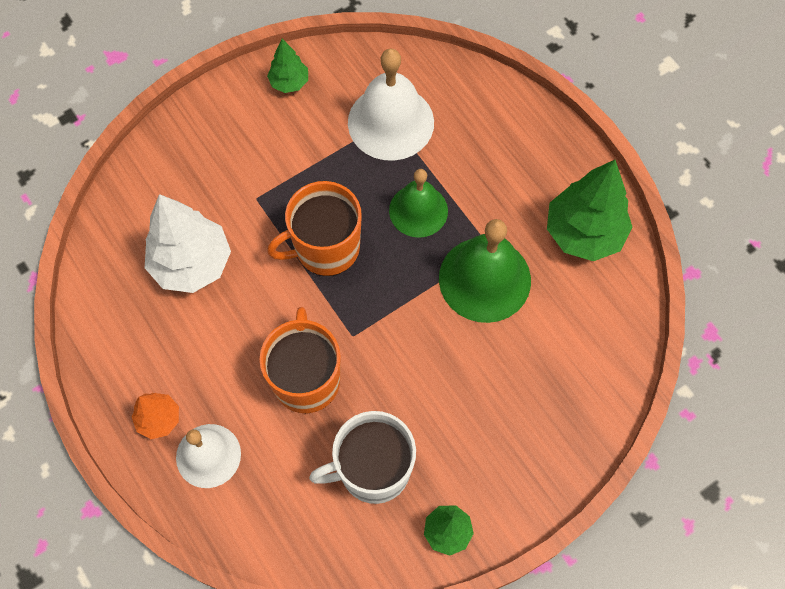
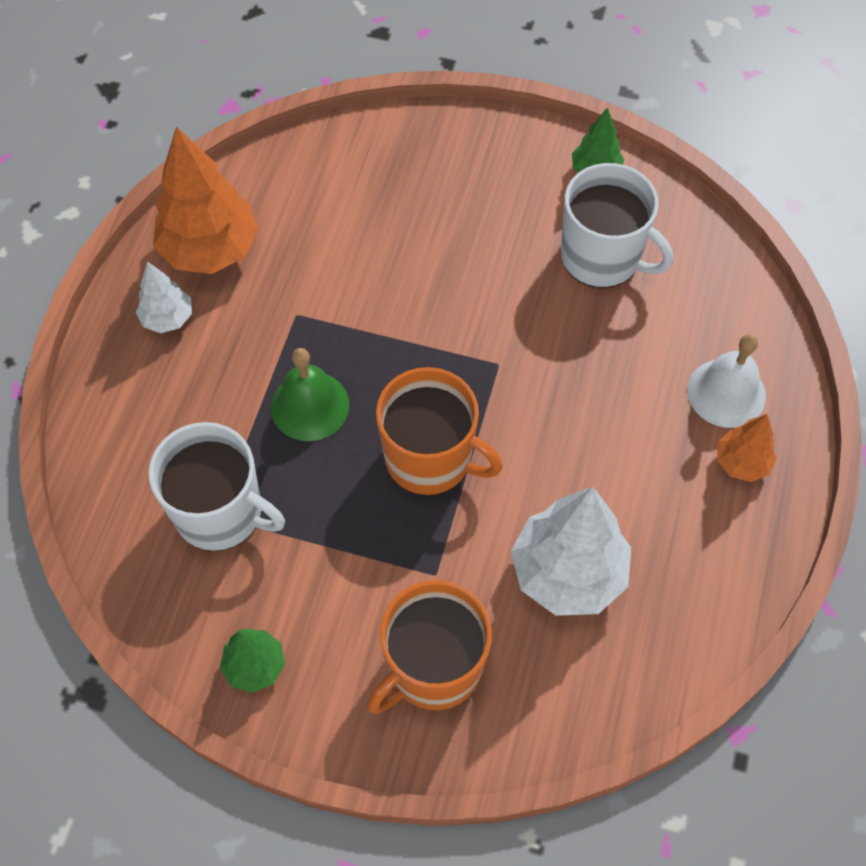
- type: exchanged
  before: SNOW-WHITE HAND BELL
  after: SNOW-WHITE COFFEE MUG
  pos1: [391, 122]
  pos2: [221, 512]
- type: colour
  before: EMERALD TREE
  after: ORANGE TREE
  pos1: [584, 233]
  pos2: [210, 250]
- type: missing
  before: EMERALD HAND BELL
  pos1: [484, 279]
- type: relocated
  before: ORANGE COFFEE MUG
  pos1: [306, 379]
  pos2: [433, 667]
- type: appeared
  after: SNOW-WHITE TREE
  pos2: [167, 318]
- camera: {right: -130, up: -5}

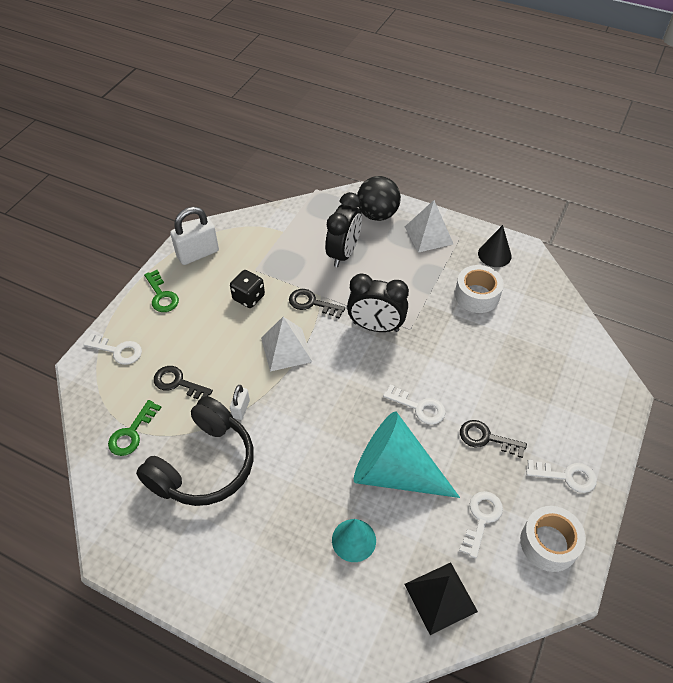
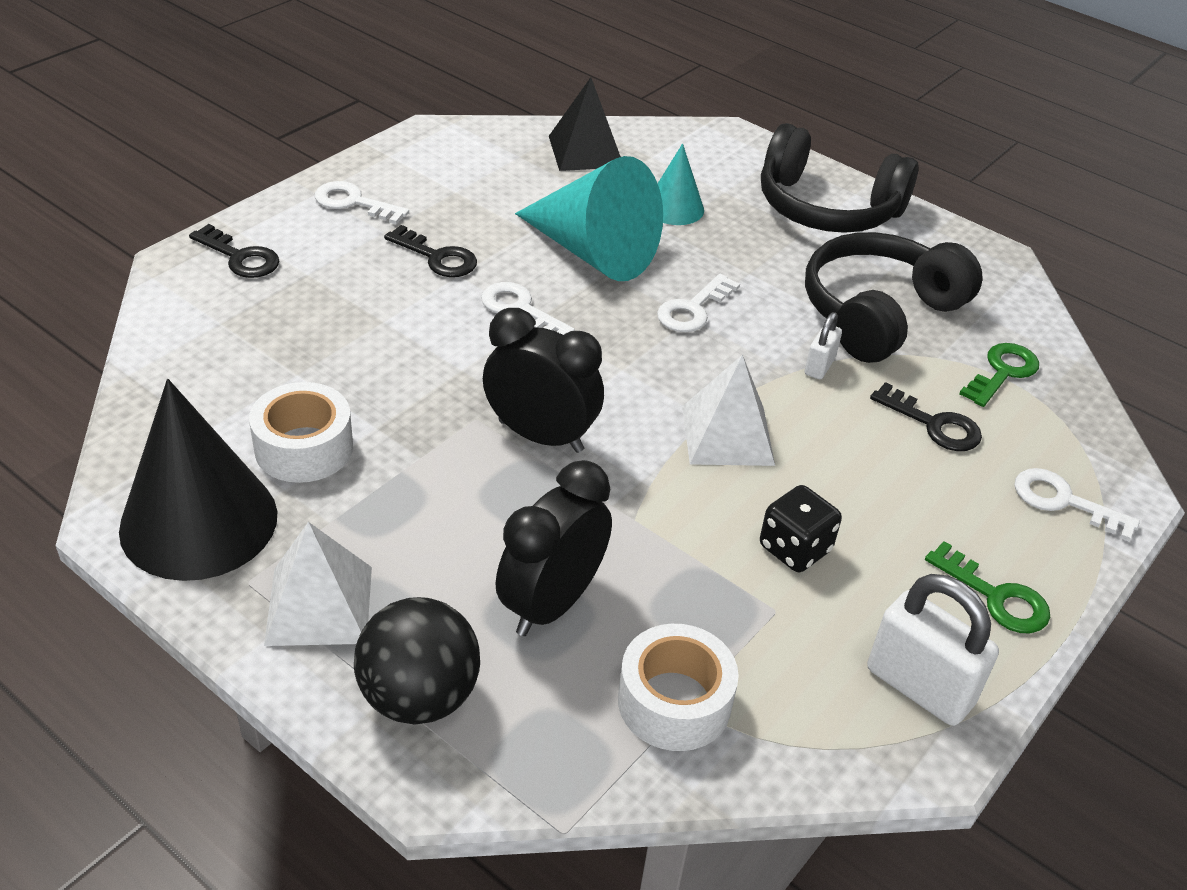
- type: spun
  before: SNOW-WHITE PADLOCK
  pos1: [198, 254]
  pos2: [919, 686]
  turn: 60
- type: size
  before: BLACK CONE
  pos1: [494, 254]
  pos2: [199, 521]
  scale: 1.9
- type: spun
  before: EMERALD LATCHKEY
  pos1: [161, 295]
  pos2: [995, 596]
  turn: 150
- type: relocated
  before: BLACK LATCHKEY
  pos1: [312, 303]
  pos2: [240, 257]
- type: relocated
  before: SNOW-WHITE LATCHKEY
  pos1: [481, 519]
  pos2: [693, 309]
- type: relocated
  before: SNOW-WHITE TAPE
  pos1: [549, 543]
  pos2: [674, 702]
- type: appeared
  after: BLACK HEADSET
  pos2: [826, 208]
- camera: {right: -170, up: -10}

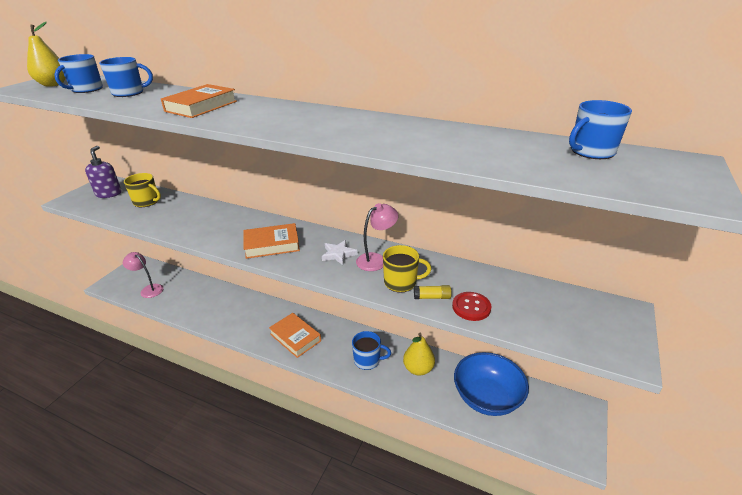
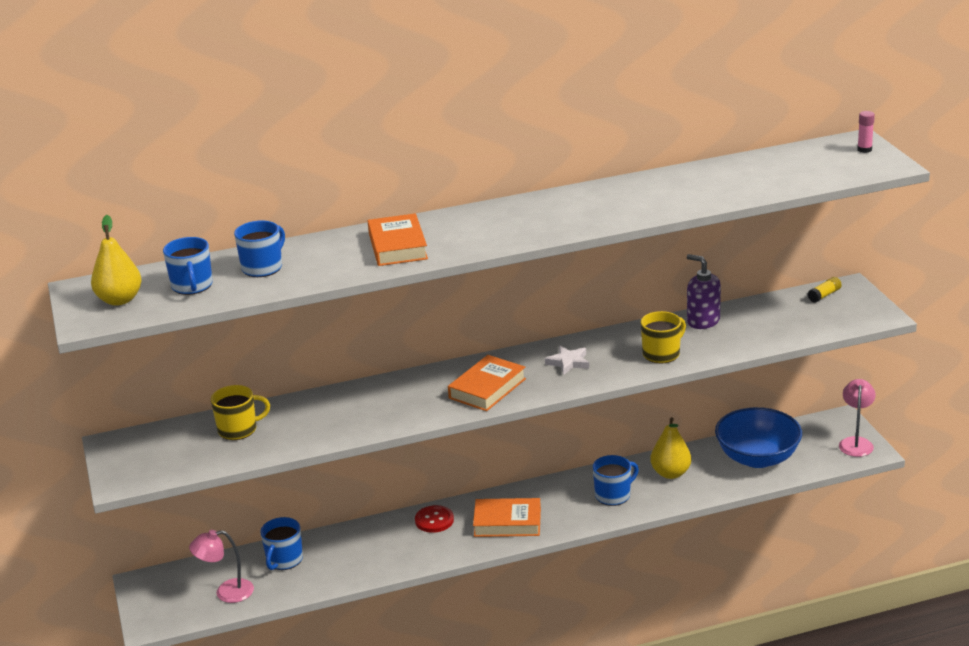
- type: relocated
  before: ROYAL BLUE COFFEE MUG
  pos1: [591, 152]
  pos2: [284, 560]
- type: relocated
  before: PURPLE SOAP PUMP
  pos1: [109, 194]
  pos2: [703, 321]
- type: relocated
  before: ROSE-PINK LAMP
  pos1: [376, 259]
  pos2: [856, 442]
- type: relocated
  before: YELLOW STICK OF GLUE
  pos1: [432, 297]
  pos2: [824, 295]
- type: relocated
  before: CRIMSON BUTTON
  pos1: [471, 307]
  pos2: [434, 520]
- type: appeared
  after: ROSE-PINK STICK OF GLUE
  pos2: [864, 149]
- camera: {right: -40, up: -5}

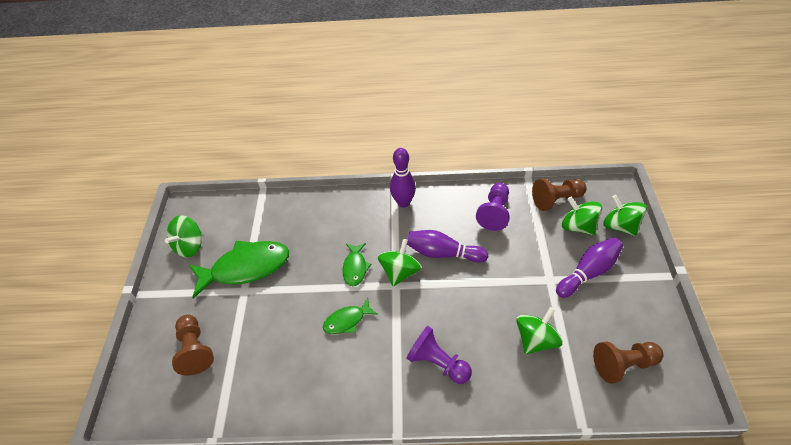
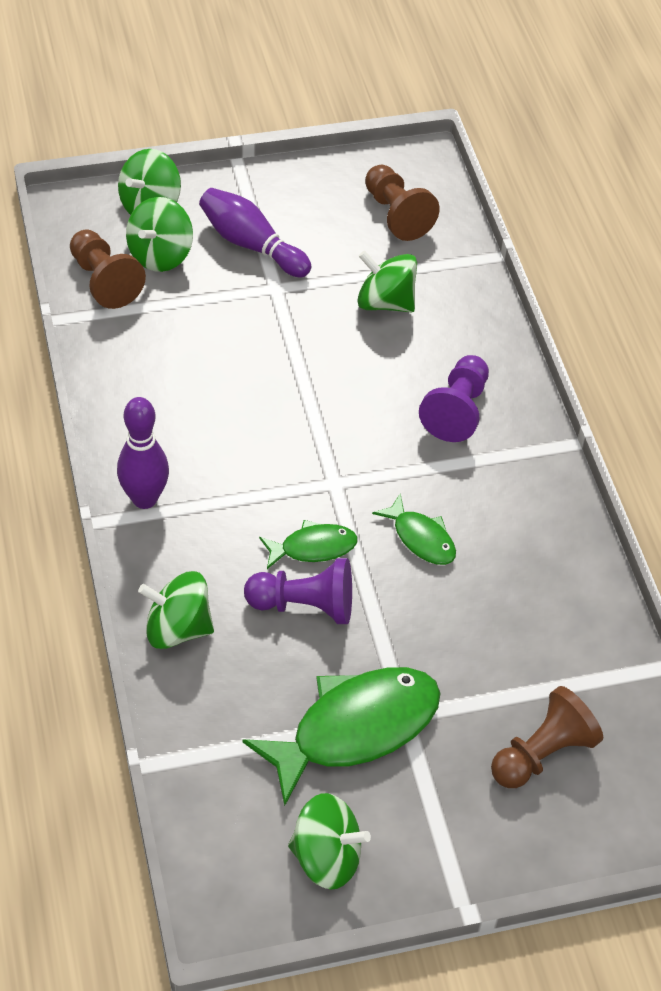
- type: relocated
  before: PURPLE PAWN
  pos1: [494, 213]
  pos2: [304, 605]
- type: missing
  before: PURPLE BOWLING PIN
  pos1: [443, 253]
- type: relocated
  before: EMERALD WHIRLIGIG
  pos1: [400, 272]
  pos2: [177, 628]
- type: spun
  before: EMERALD FISH FIGURE
  pos1: [246, 268]
  pos2: [355, 729]
  turn: 90
- camera: {right: -110, up: 0}

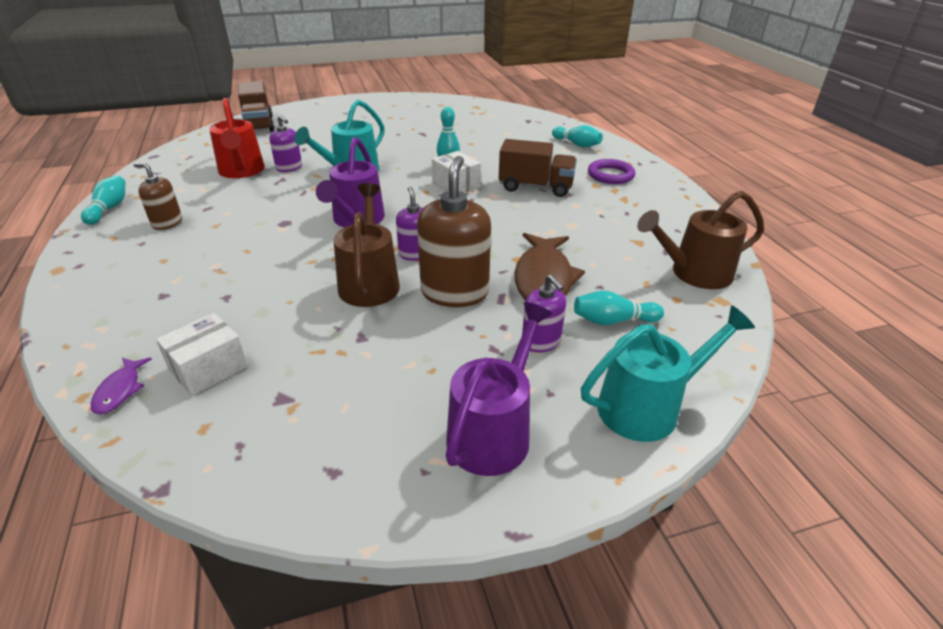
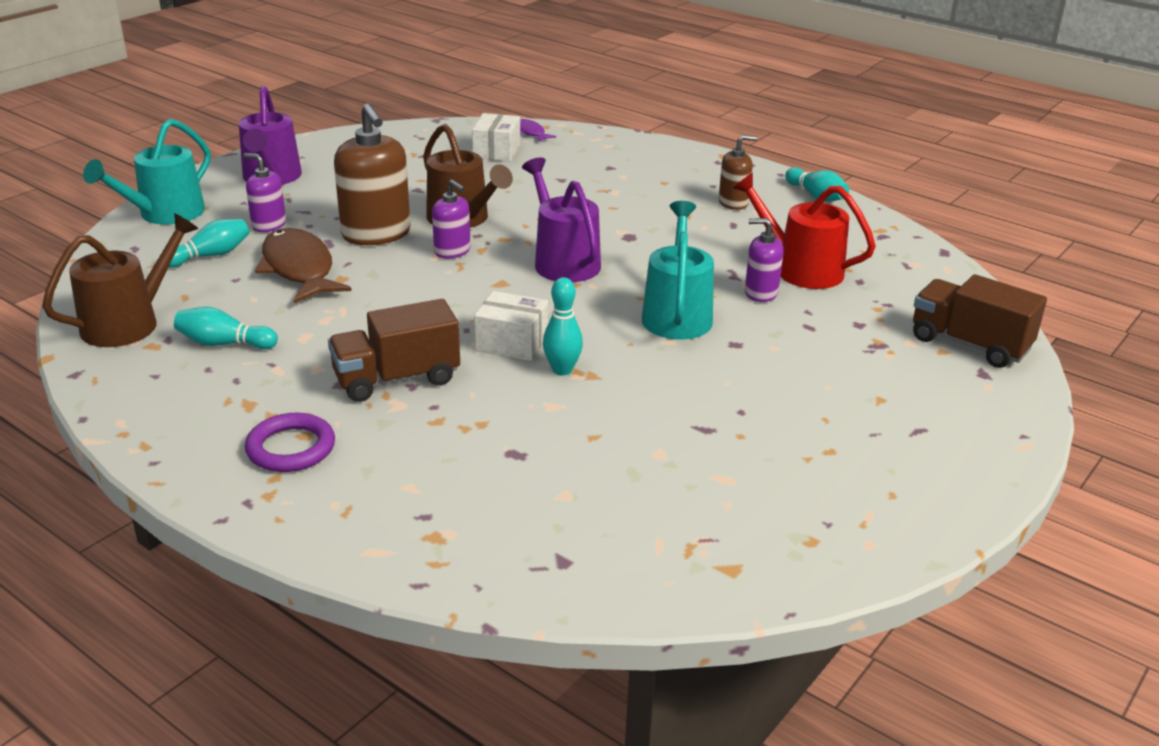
- type: relocated
  before: TEAL BOWLING PIN
  pos1: [577, 144]
  pos2: [224, 344]
- camera: {right: 145, up: -5}

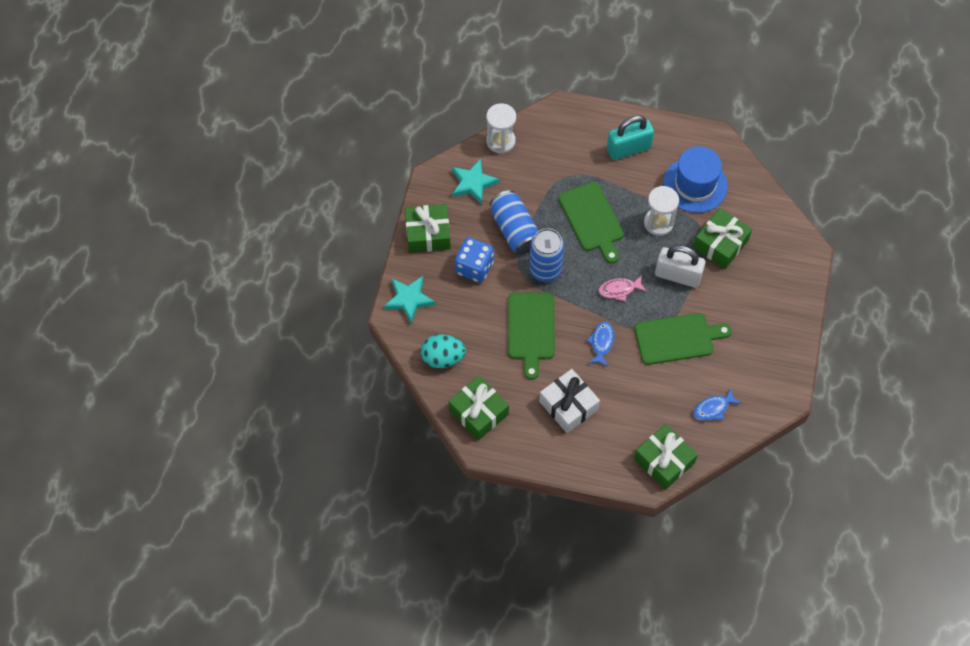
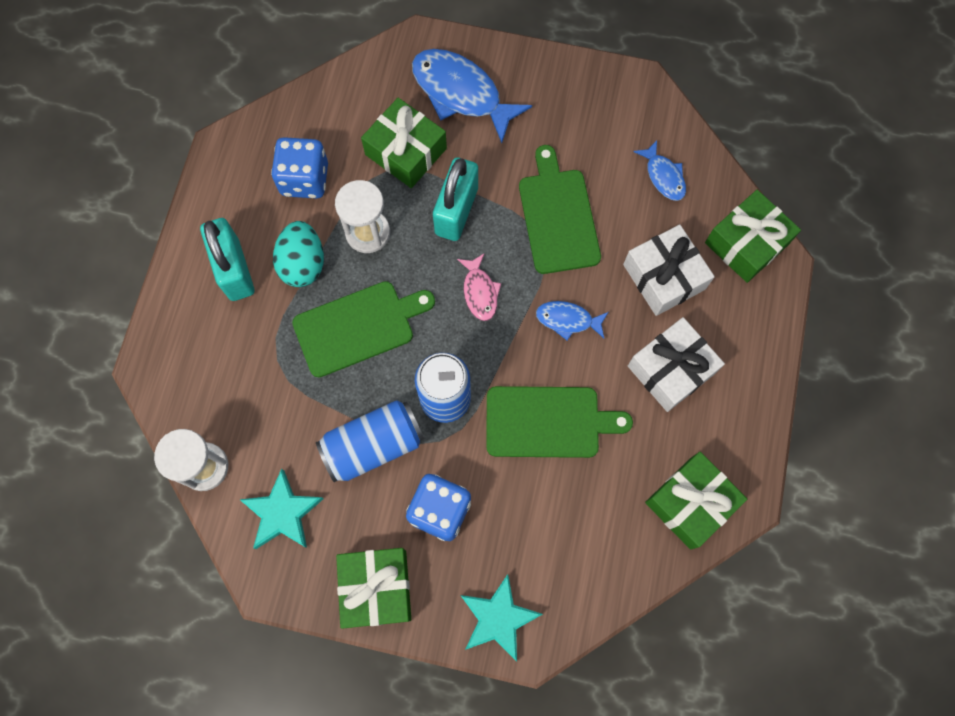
- type: exchanged
  before: ROYAL BLUE HAT
  after: ROYAL BLUE GAME DIE
  pos1: [695, 185]
  pos2: [305, 179]
- type: colour
  before: SNOW-WHITE PADLOCK
  after: TEAL PADLOCK
  pos1: [677, 275]
  pos2: [456, 211]
- type: relocated
  before: TEAL EGG
  pos1: [443, 358]
  pos2: [303, 264]
- type: appeared
  after: ROYAL BLUE FISH FIGURE
  pos2: [461, 93]
- type: appeared
  after: SNOW-WHITE PRESENT
  pos2: [664, 277]
- camera: {right: -90, up: 10}

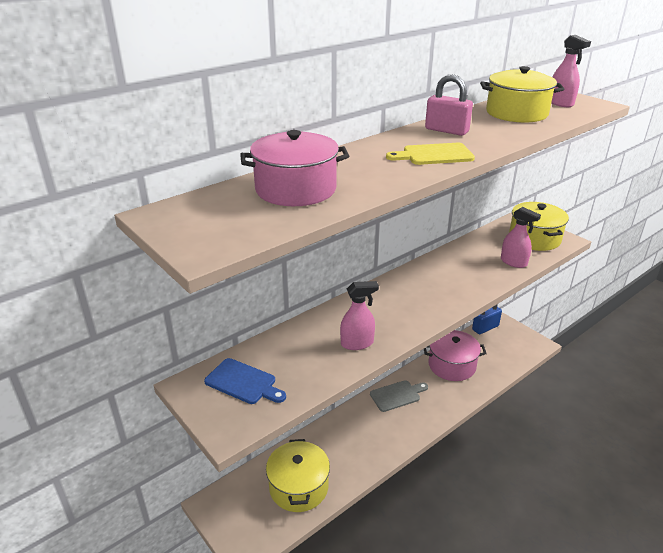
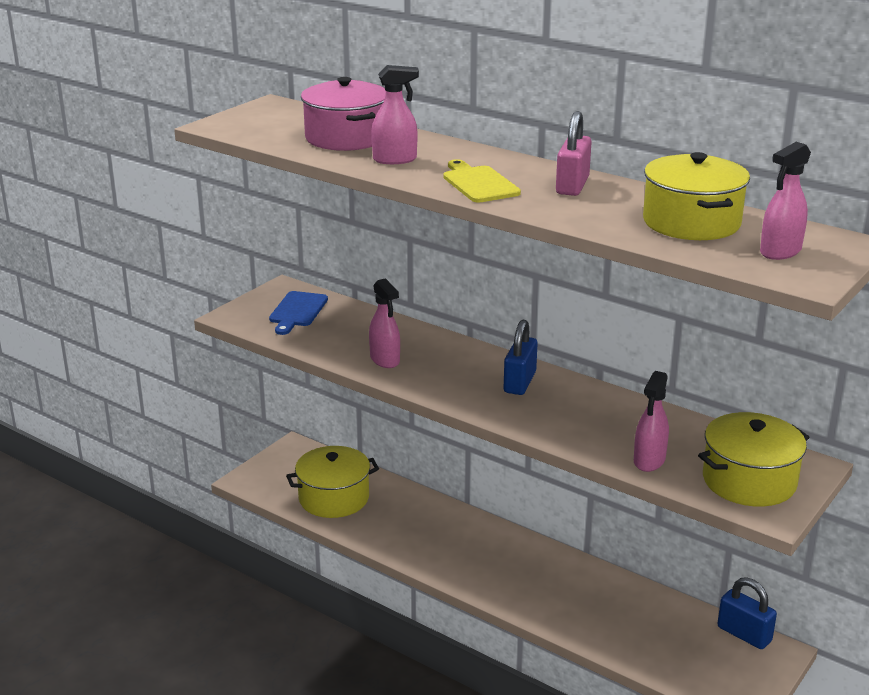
- type: missing
  before: ROSE-PINK COOKING POT
  pos1: [452, 365]
- type: missing
  before: GREY CHOPPING BOARD
  pos1: [397, 395]
- type: appeared
  after: ROSE-PINK SPRAYER
  pos2: [395, 159]
- type: appeared
  after: ROYAL BLUE PADLOCK
  pos2: [519, 382]
- camera: {right: 75, up: -5}

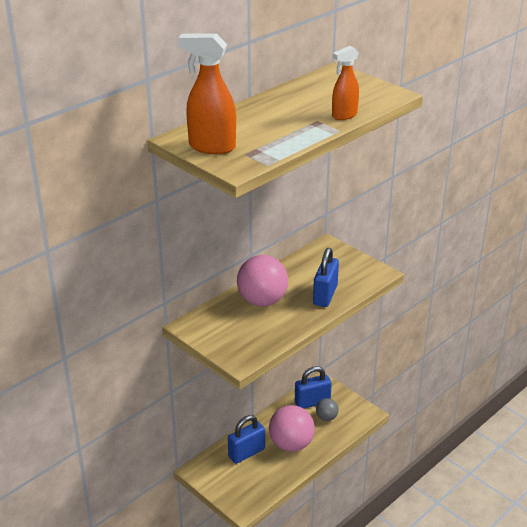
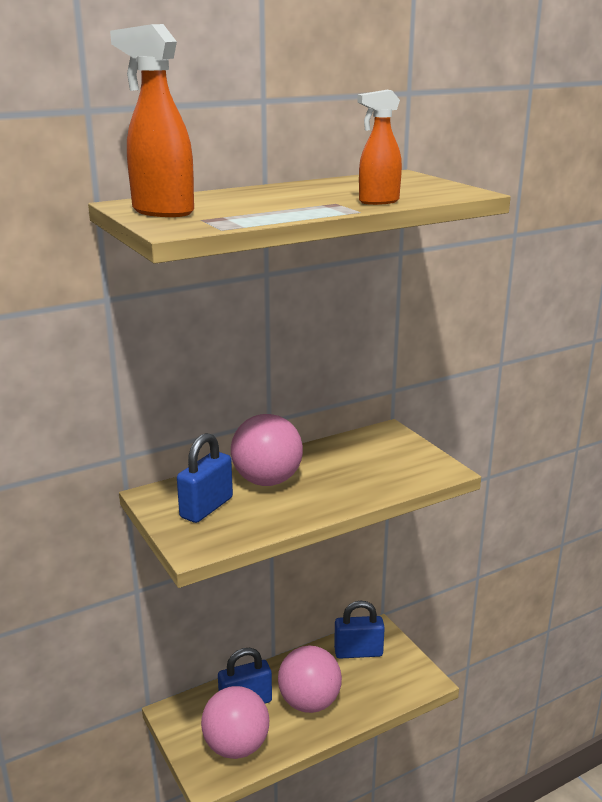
- type: relocated
  before: ROYAL BLUE PADLOCK
  pos1: [325, 295]
  pos2: [206, 508]
- type: missing
  before: GREY BALL
  pos1: [326, 417]
- type: appeared
  after: ROSE-PINK BALL
  pos2: [236, 746]
- camera: {right: 15, up: -10}

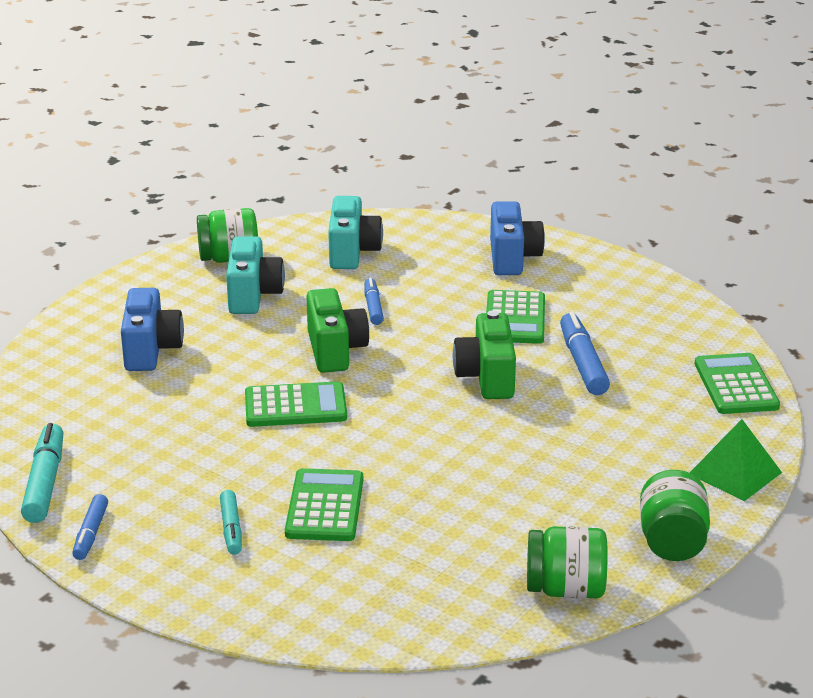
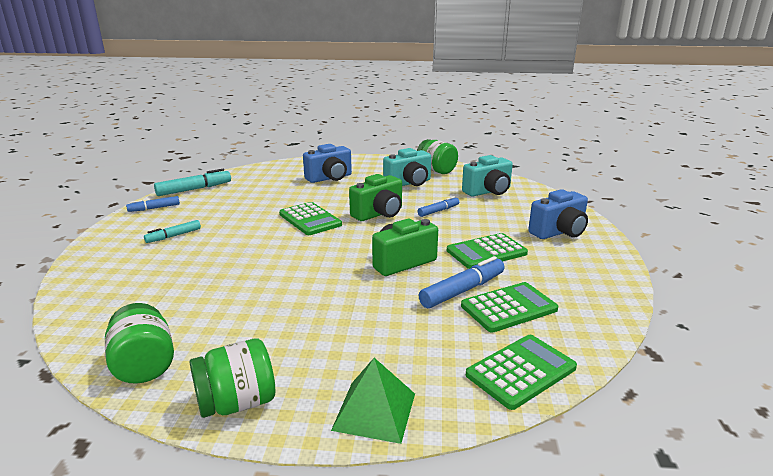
- type: relocated
  before: EMERALD POCKET CALCULATOR
  pos1: [324, 506]
  pos2: [508, 308]
- camera: {right: 60, up: -5}

